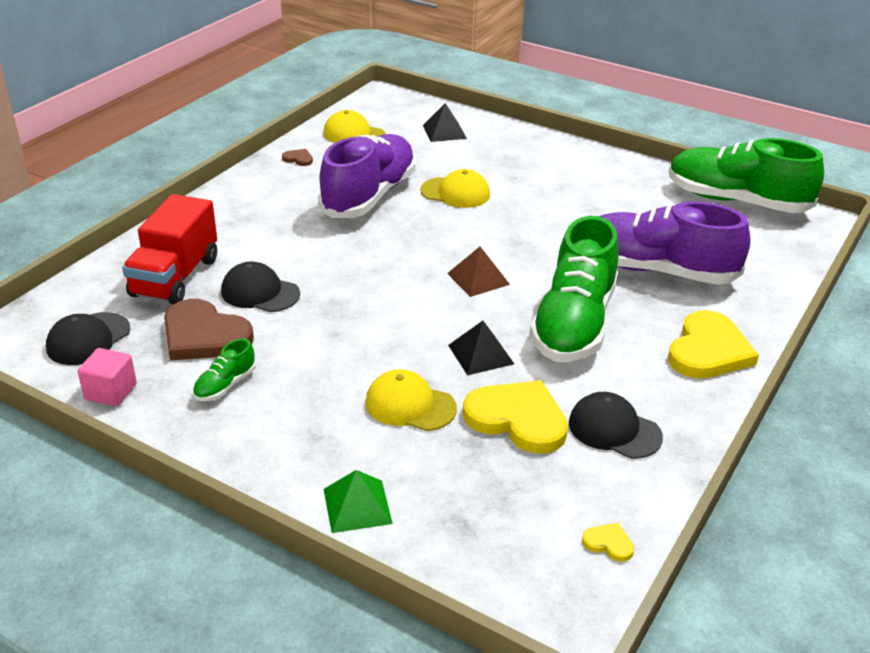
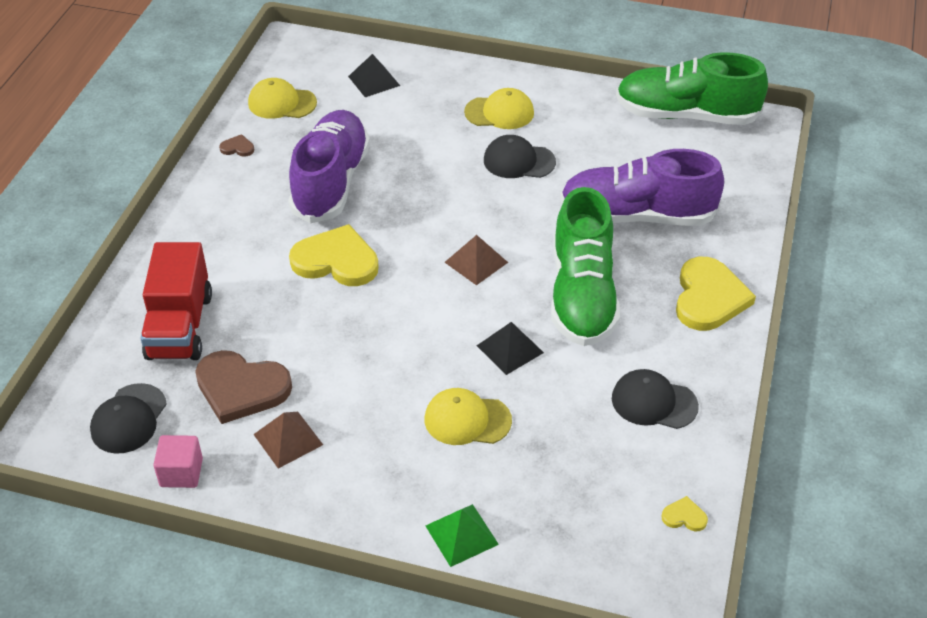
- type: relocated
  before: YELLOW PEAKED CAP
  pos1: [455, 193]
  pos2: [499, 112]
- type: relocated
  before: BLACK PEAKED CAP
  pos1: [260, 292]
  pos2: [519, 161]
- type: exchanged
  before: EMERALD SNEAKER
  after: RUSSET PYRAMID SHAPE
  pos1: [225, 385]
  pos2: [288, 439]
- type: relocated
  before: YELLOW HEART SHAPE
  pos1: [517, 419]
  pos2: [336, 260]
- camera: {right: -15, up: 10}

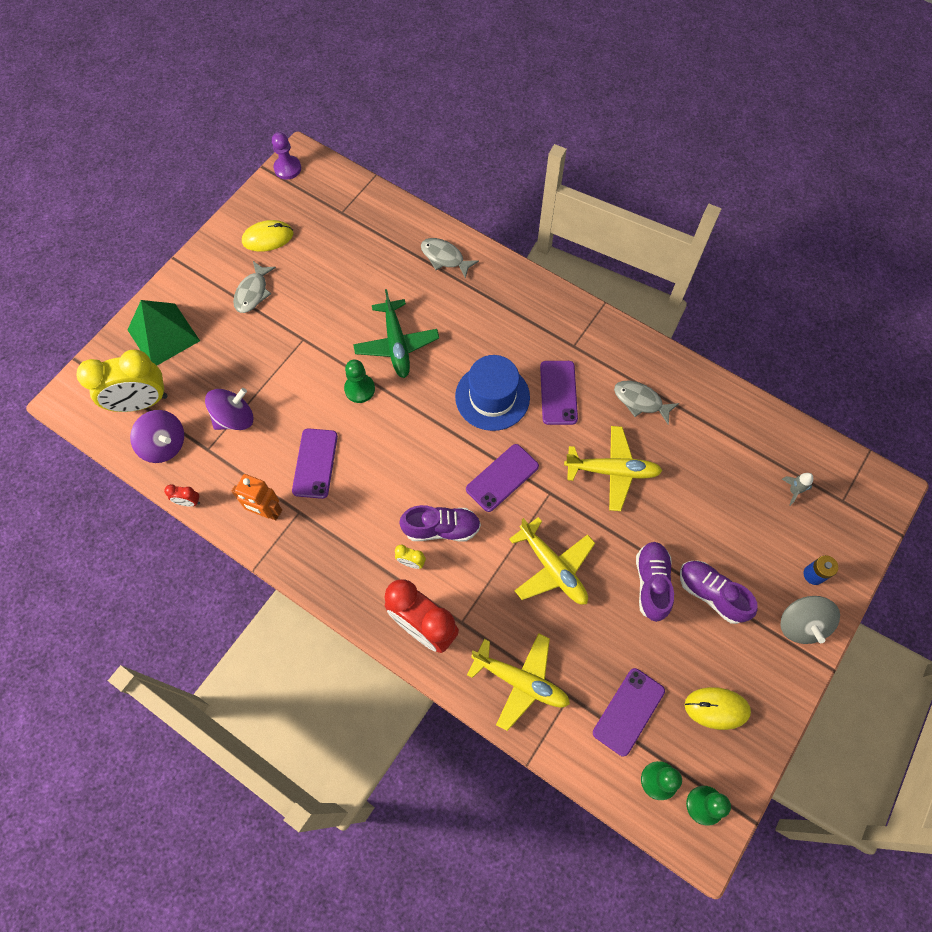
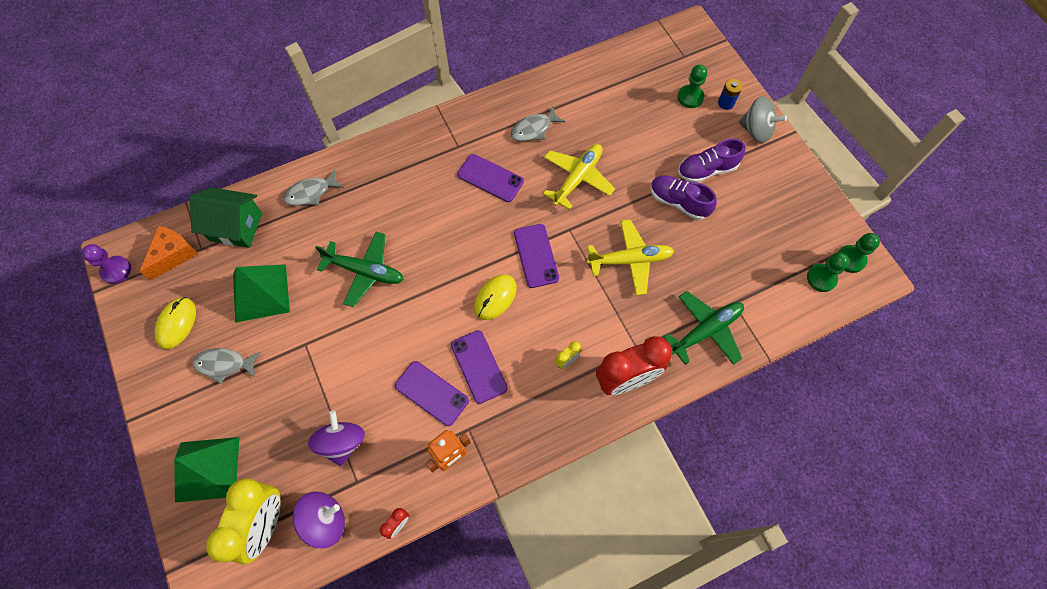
- type: spun
  before: GREY FISH FIGURE
  pos1: [253, 292]
  pos2: [224, 364]
  turn: 135
- type: missing
  before: ROYAL BLUE HAT
  pos1: [492, 397]
- type: relocated
  before: EMERALD PAWN
  pos1: [359, 389]
  pos2: [690, 97]
- type: missing
  before: GREY TOY ROCKET
  pos1: [793, 491]
- type: missing
  before: PURPLE SNEAKER
  pos1: [441, 528]
- type: colour
  before: YELLOW TOY PLANE
  after: EMERALD TOY PLANE
  pos1: [521, 681]
  pos2: [706, 330]
- type: relocated
  before: PURPLE PHONE
  pos1: [628, 711]
  pos2: [479, 366]
- type: relocated
  before: YELLOW MOUSE
  pos1: [716, 708]
  pos2: [495, 298]
- type: appeared
  after: EMERALD TOY HOUSE
  pos2: [236, 227]
- type: appeared
  after: ORANGE PIECE OF CHEESE
  pos2: [173, 255]
- type: appeared
  after: EMERALD PYRAMID SHAPE
  pos2: [261, 293]
- camera: {right: -60, up: 0}

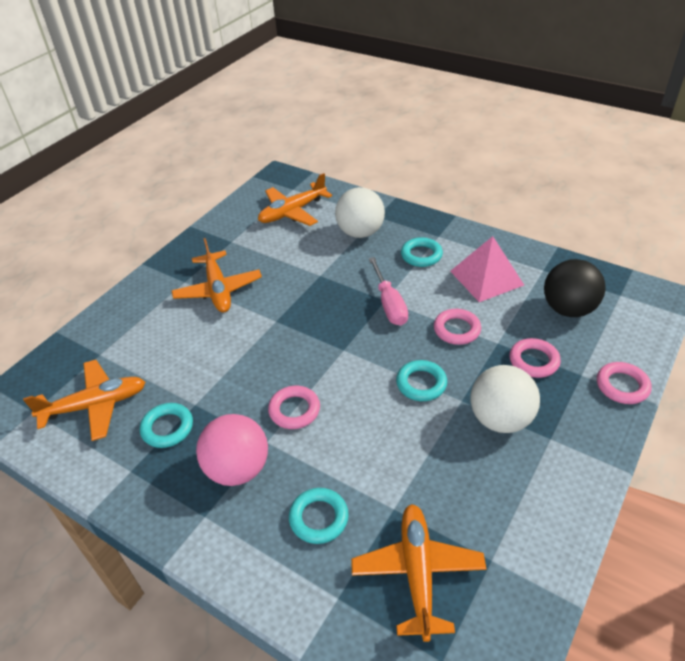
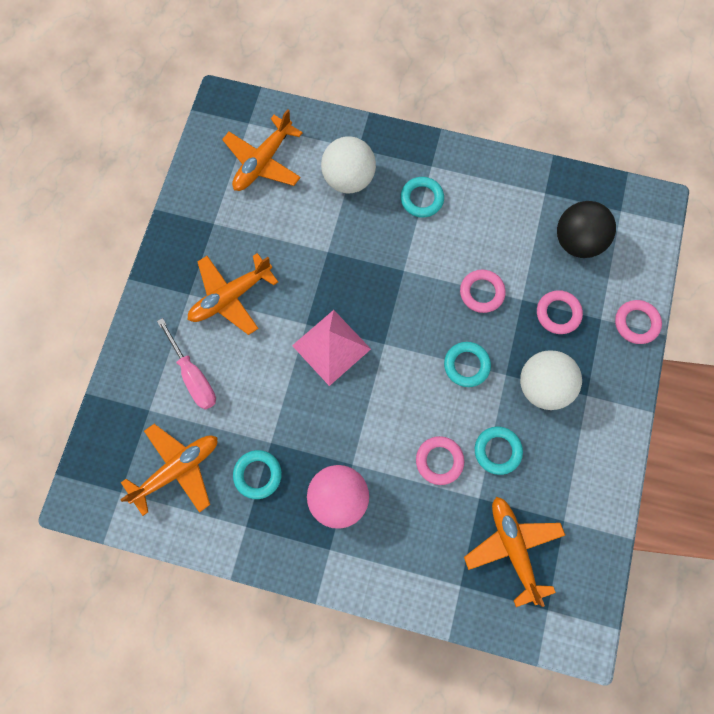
- type: relocated
  before: ROSE-PINK PYRAMID SHAPE
  pos1: [486, 278]
  pos2: [331, 347]
- type: spun
  before: ORANGE TOY PLANE
  pos1: [218, 290]
  pos2: [230, 297]
  turn: 90
- type: relocated
  before: ROSE-PINK SCREWDRIVER
  pos1: [389, 304]
  pos2: [193, 376]
- type: relocated
  before: ROSE-PINK TORUS
  pos1: [294, 410]
  pos2: [439, 461]
- type: relocated
  before: TEAL TORUS
  pos1: [319, 518]
  pos2: [497, 451]
- camera: {right: -20, up: 30}

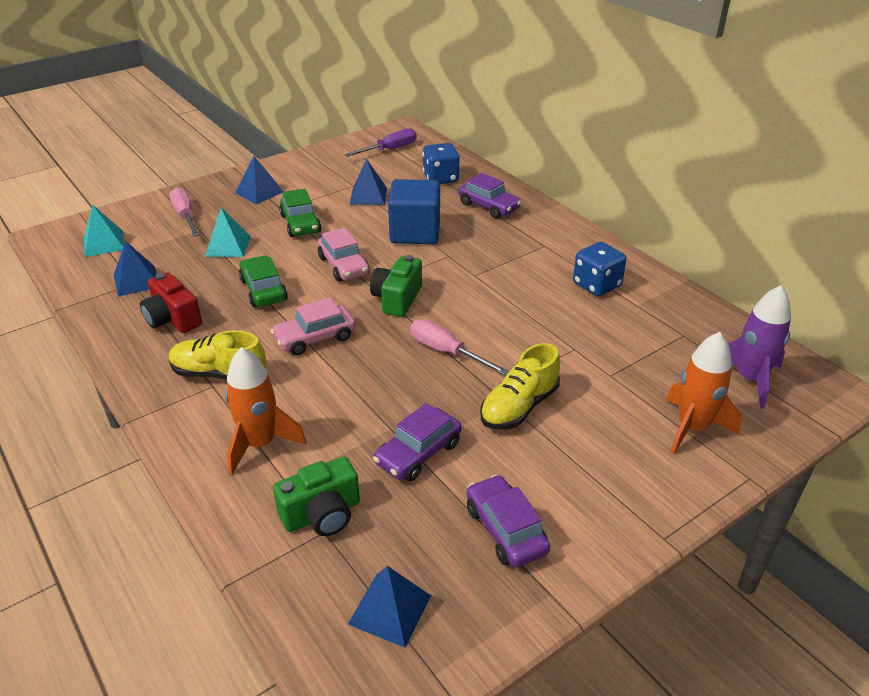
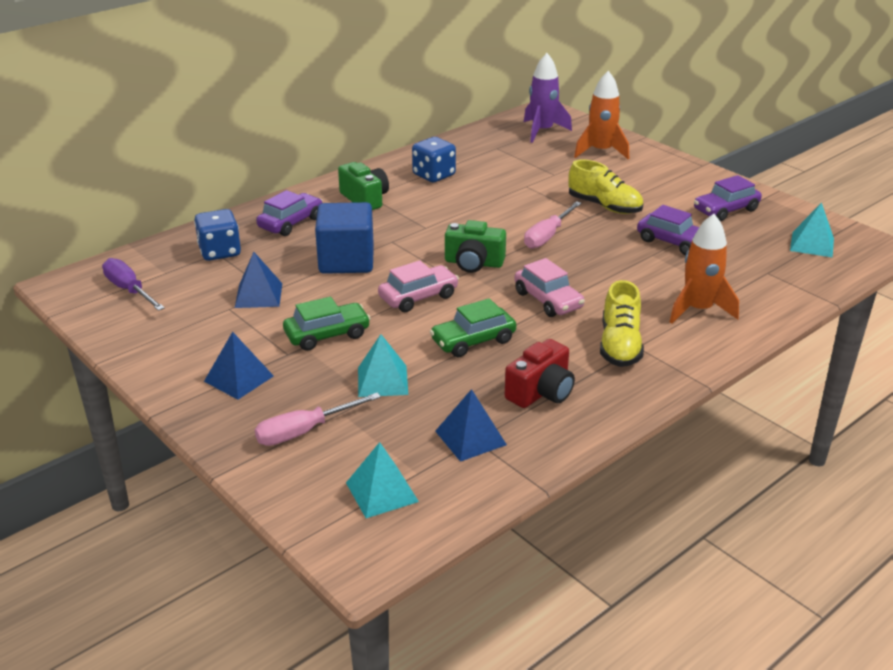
- type: relocated
  before: EMERALD COMPACT CAMERA
  pos1: [322, 514]
  pos2: [365, 199]
- type: colour
  before: ROYAL BLUE PYRAMID SHAPE
  after: TEAL PYRAMID SHAPE
  pos1: [390, 609]
  pos2: [812, 244]
- camera: {right: -95, up: -5}

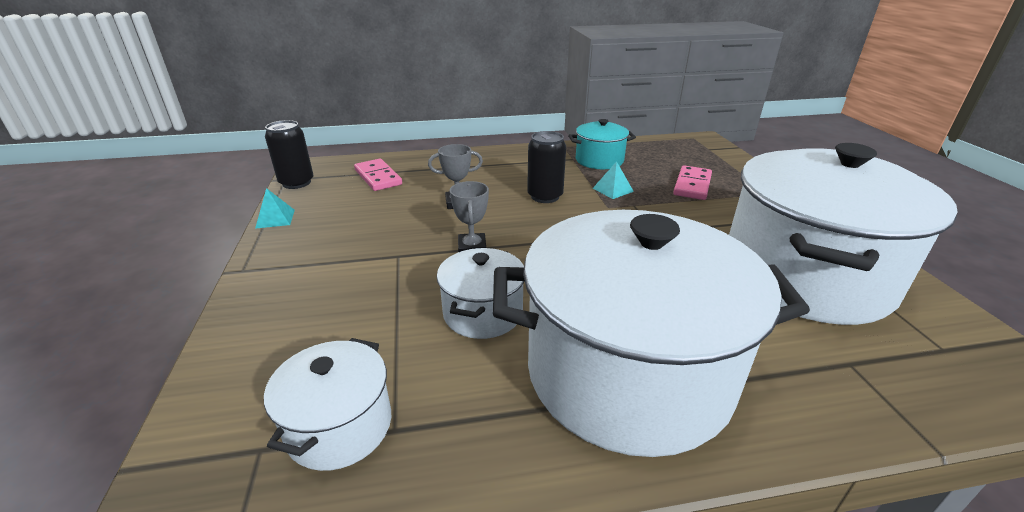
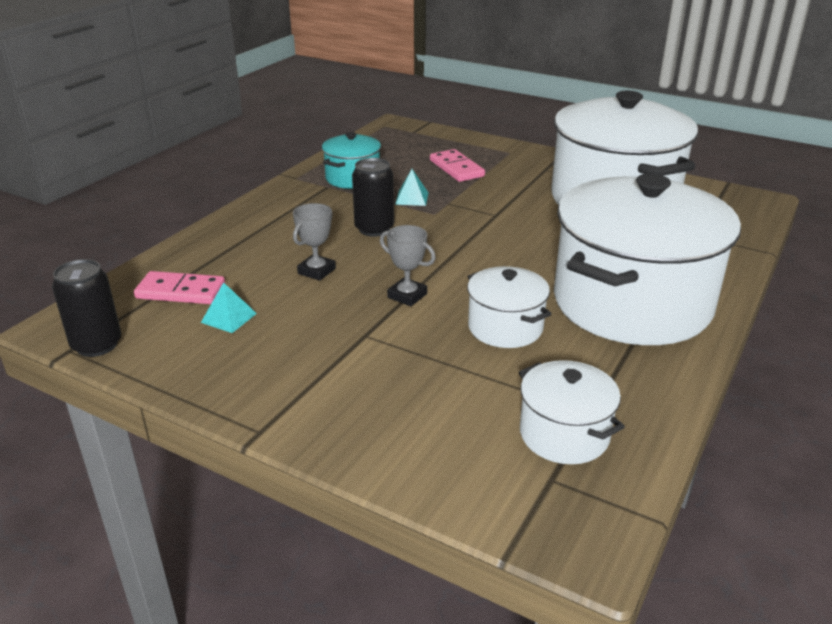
- type: relocated
  before: TEAL PYRAMID SHAPE
  pos1: [275, 219]
  pos2: [229, 318]
- camera: {right: -50, up: 0}

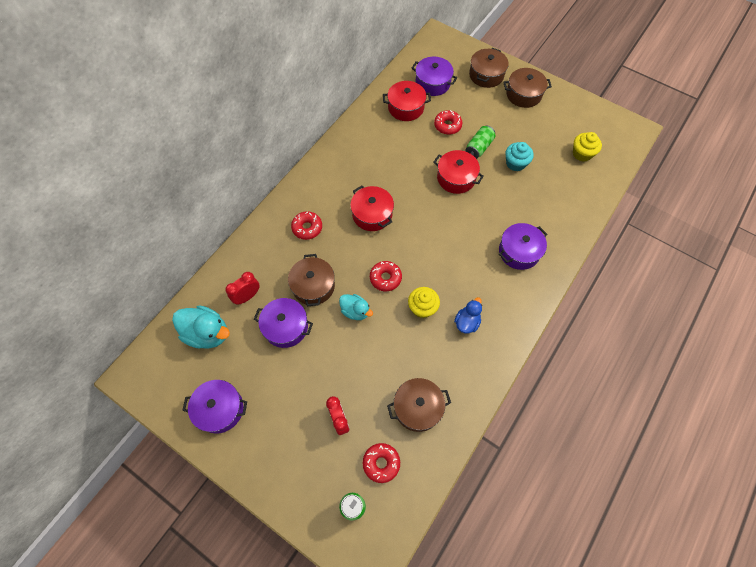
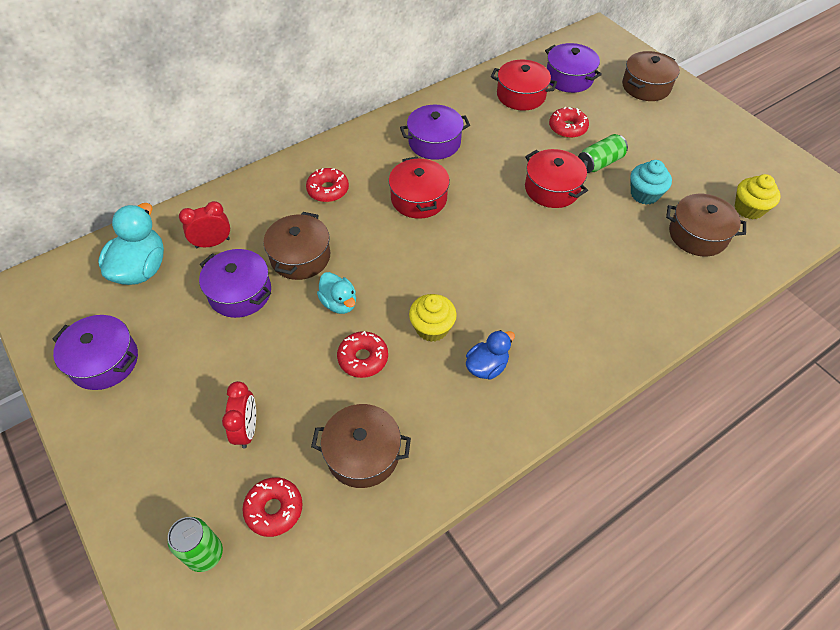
- type: relocated
  before: RUSSET COOKING POT
  pos1: [523, 94]
  pos2: [697, 235]
- type: relocated
  before: PURPLE COOKING POT
  pos1: [519, 251]
  pos2: [434, 142]
- type: relocated
  before: CRIMSON DONUT
  pos1: [385, 278]
  pos2: [363, 358]
- type: spun
  before: TEAL TOY DUCK
  pos1: [207, 333]
  pos2: [141, 269]
  turn: -120
- camera: {right: 20, up: -10}

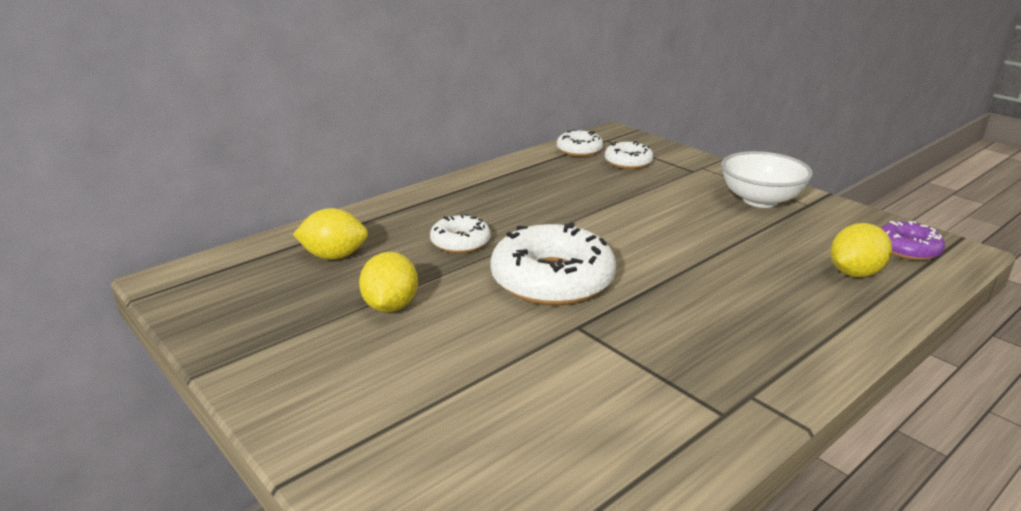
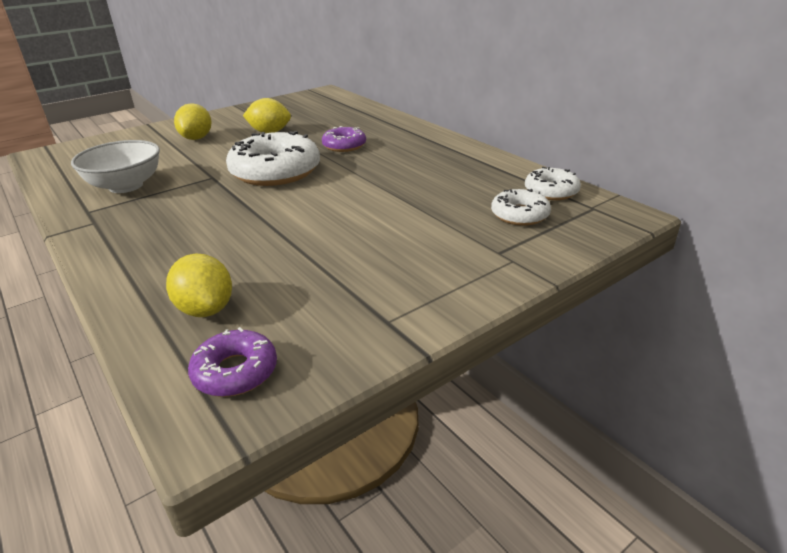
- type: relocated
  before: SNOW-WHITE DEEP DISH
  pos1: [760, 200]
  pos2: [126, 186]
- type: relocated
  before: YELLOW CITRUS FRUIT
  pos1: [334, 256]
  pos2: [197, 138]
- type: colour
  before: SNOW-WHITE DONUT
  after: PURPLE DONUT
  pos1: [460, 242]
  pos2: [344, 146]
- camera: {right: 95, up: 5}

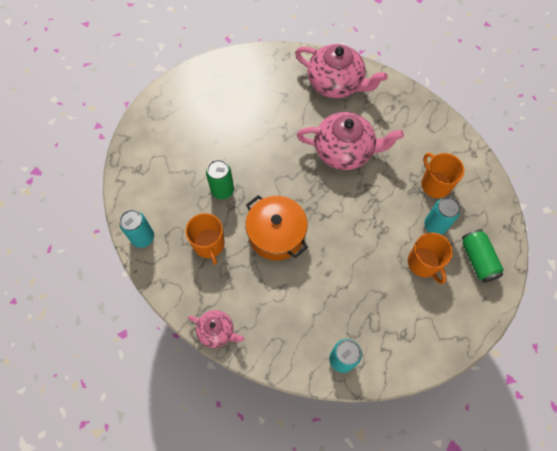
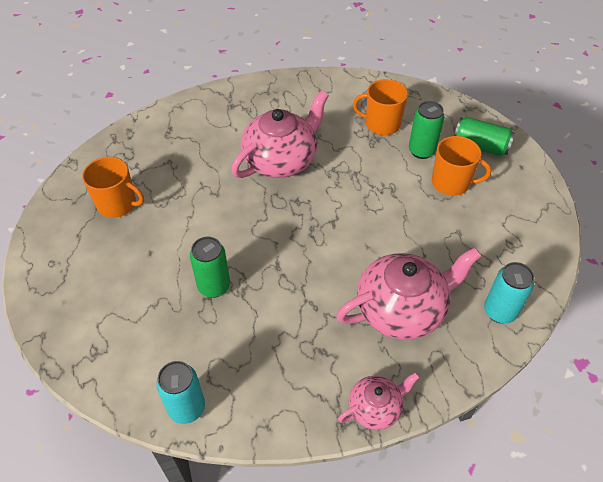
- type: relocated
  before: ROSE-PINK TEA POT
  pos1: [336, 83]
  pos2: [402, 309]
- type: missing
  before: ORANGE COOKING POT
  pos1: [276, 234]
- type: colour
  before: TEAL TIN
  after: EMERALD TIN
  pos1: [435, 225]
  pos2: [421, 151]
- type: relocated
  before: ORANGE COFFEE MUG
  pos1: [209, 244]
  pos2: [118, 204]
- camera: {right: -50, up: -15}

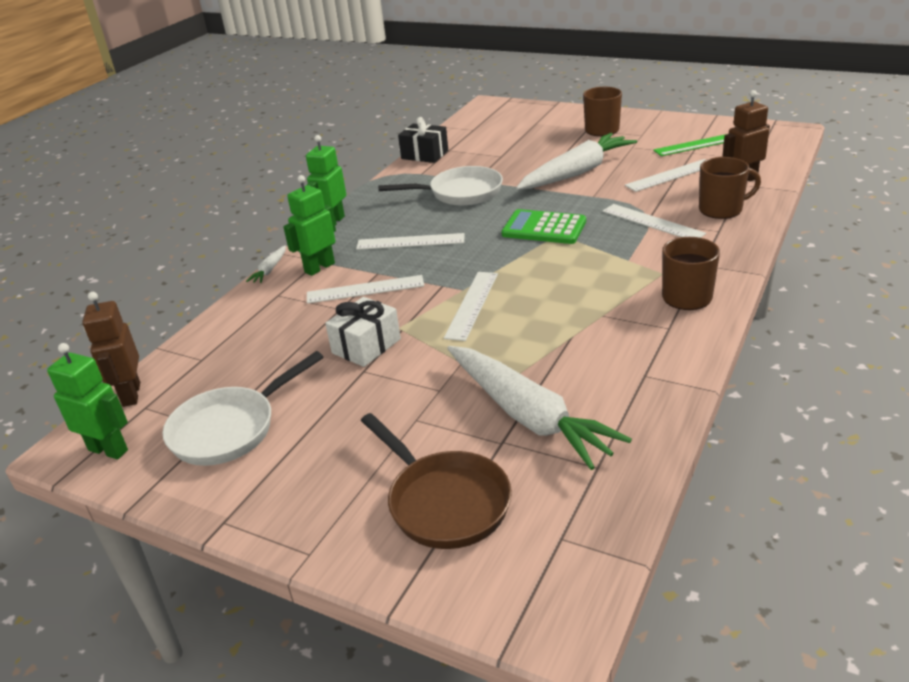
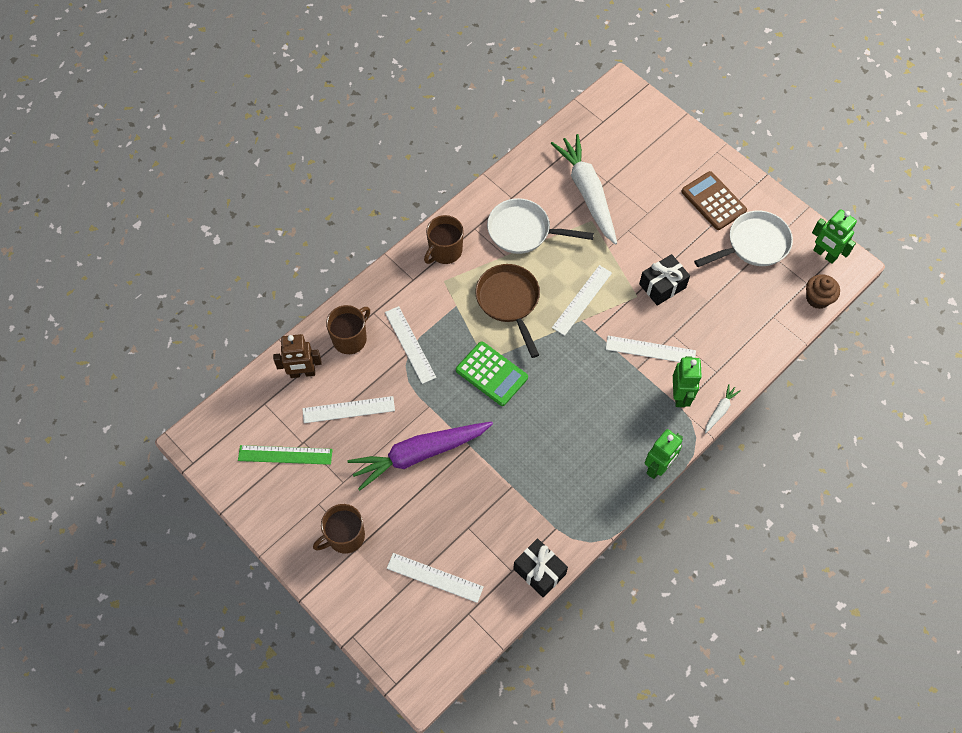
- type: colour
  before: SNOW-WHITE CARROT
  after: PURPLE CARROT
  pos1: [576, 173]
  pos2: [419, 454]
- type: spun
  before: RUSSET COFFEE MUG
  pos1: [721, 209]
  pos2: [350, 338]
  turn: 120
- type: relocated
  before: SNOW-WHITE PAN
  pos1: [460, 193]
  pos2: [523, 231]
- type: spun
  before: EMERALD ROBOT FIGURE
  pos1: [319, 267]
  pos2: [680, 396]
  turn: -60
- type: relocated
  before: SNOW-WHITE STRAIGHTEDGE
  pos1: [410, 242]
  pos2: [434, 577]
- type: exchanged
  before: RUSSET ROBOT FIGURE
  after: RUSSET FAIRY CAKE
  pos1: [131, 394]
  pos2: [817, 298]
- type: colour
  before: SNOW-WHITE PRESENT
  after: BLACK PRESENT
  pos1: [366, 346]
  pos2: [662, 286]
- type: relocated
  before: RUSSET PAN
  pos1: [444, 502]
  pos2: [509, 301]
- type: appeared
  after: RUSSET POCKET CALCULATOR
  pos2: [713, 201]
- camera: {right: -165, up: 30}

